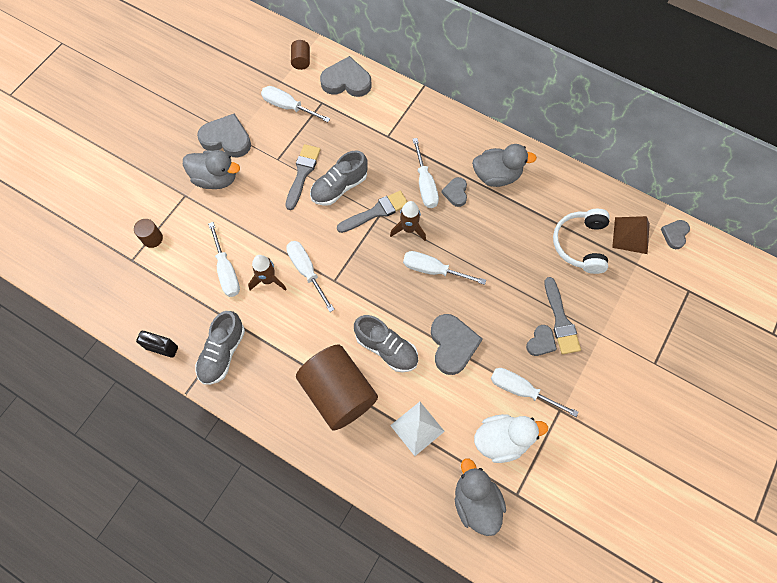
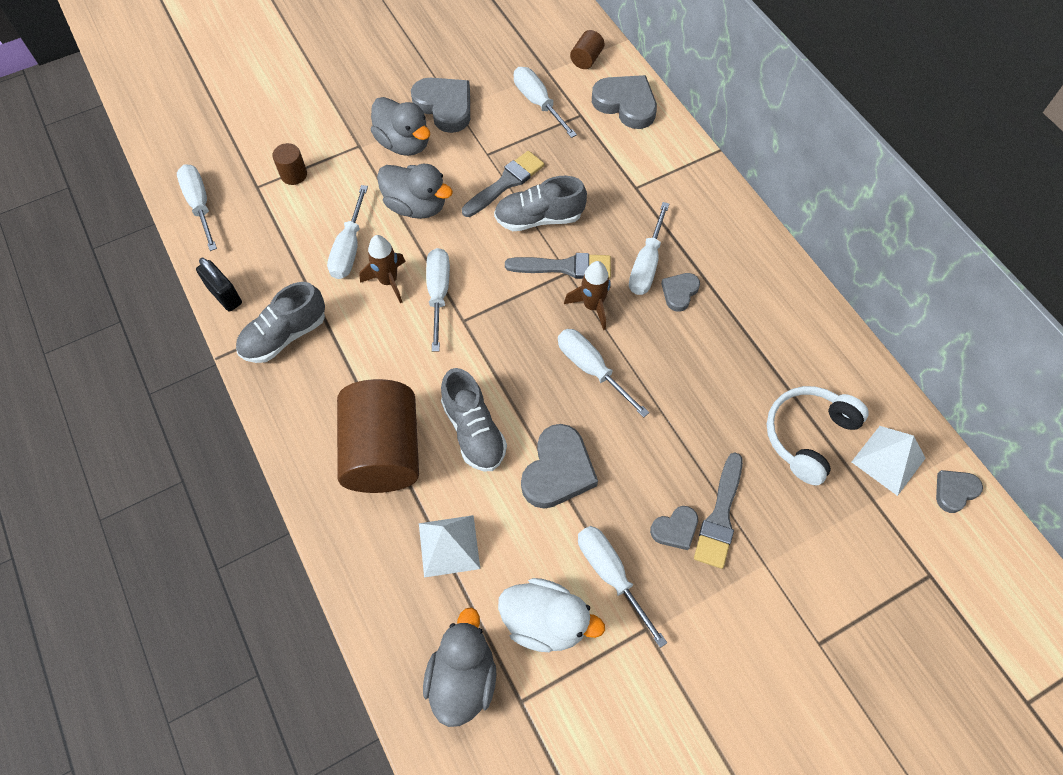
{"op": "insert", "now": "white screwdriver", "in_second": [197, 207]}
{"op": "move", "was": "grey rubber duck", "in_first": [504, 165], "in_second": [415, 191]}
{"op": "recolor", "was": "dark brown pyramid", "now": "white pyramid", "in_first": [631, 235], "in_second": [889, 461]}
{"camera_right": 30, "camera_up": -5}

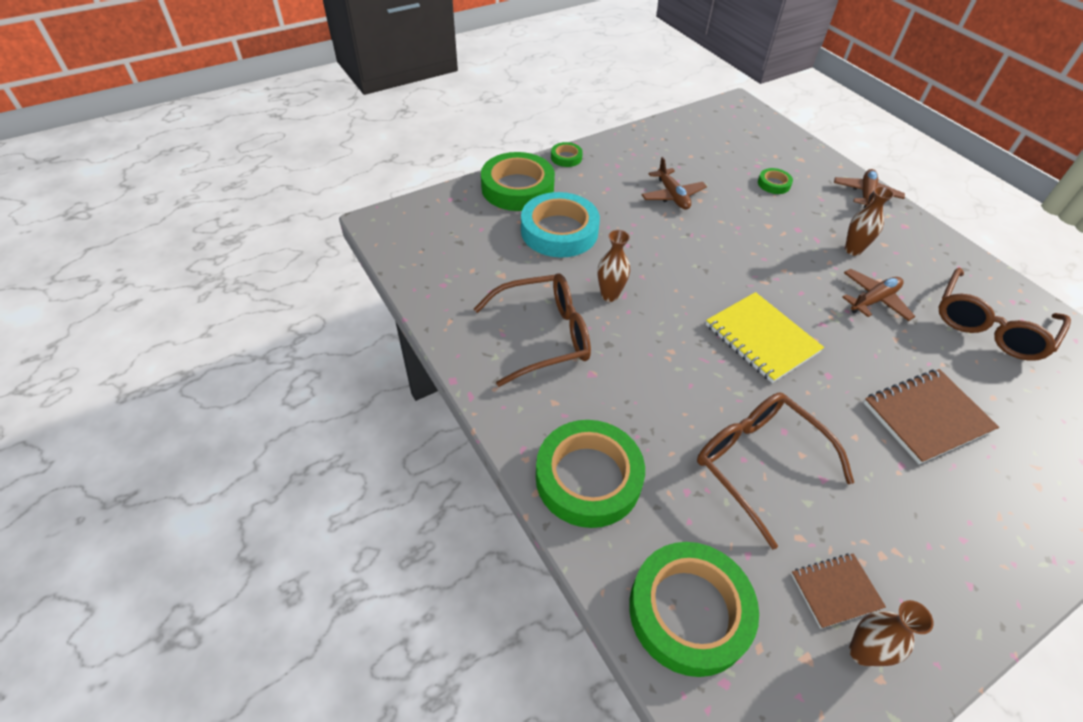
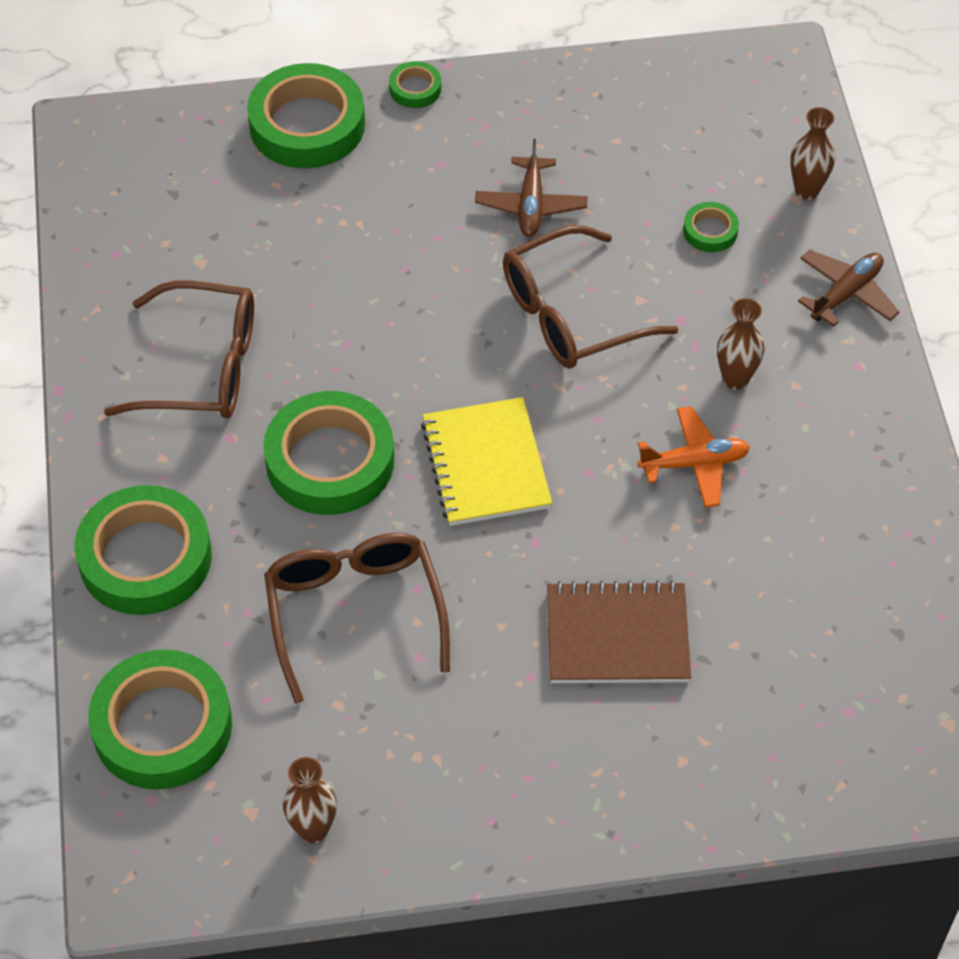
{"op": "delete", "was": "turquoise sticky tape", "in_first": [560, 225]}
{"op": "delete", "was": "dark brown notepad", "in_first": [838, 591]}
{"op": "insert", "now": "emerald sticky tape", "in_second": [328, 453]}
{"op": "move", "was": "dark brown tall vase", "in_first": [614, 266], "in_second": [812, 153]}
{"op": "move", "was": "dark brown glasses", "in_first": [1005, 314], "in_second": [590, 297]}
{"op": "recolor", "was": "dark brown toy plane", "now": "bright orange toy plane", "in_first": [878, 295], "in_second": [694, 457]}
{"camera_right": 25, "camera_up": 5}

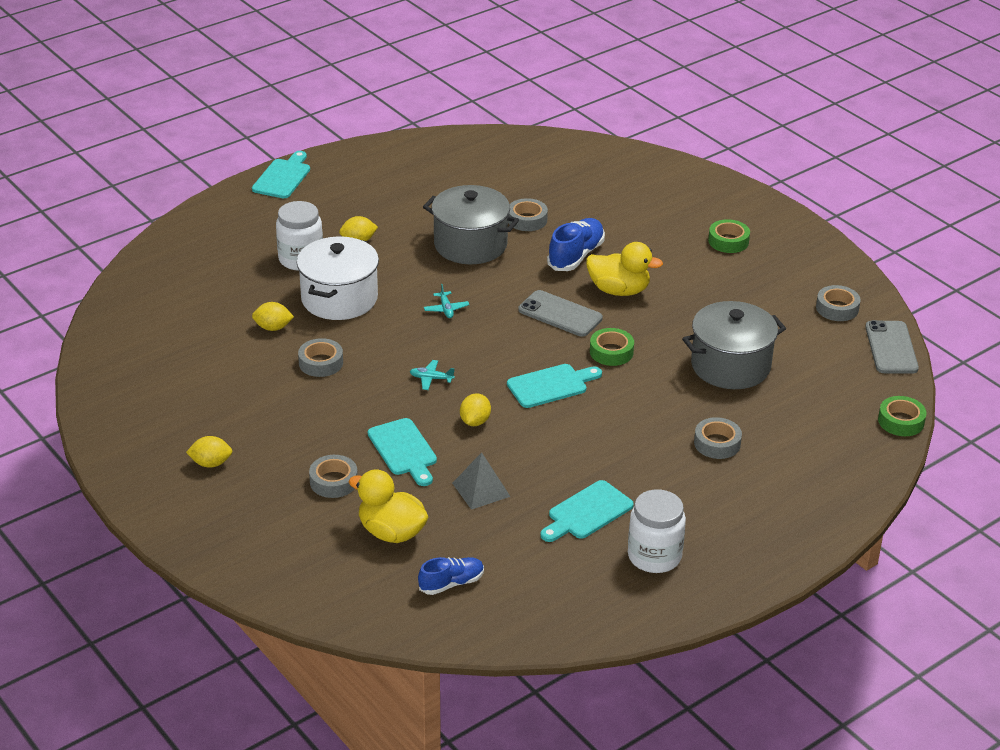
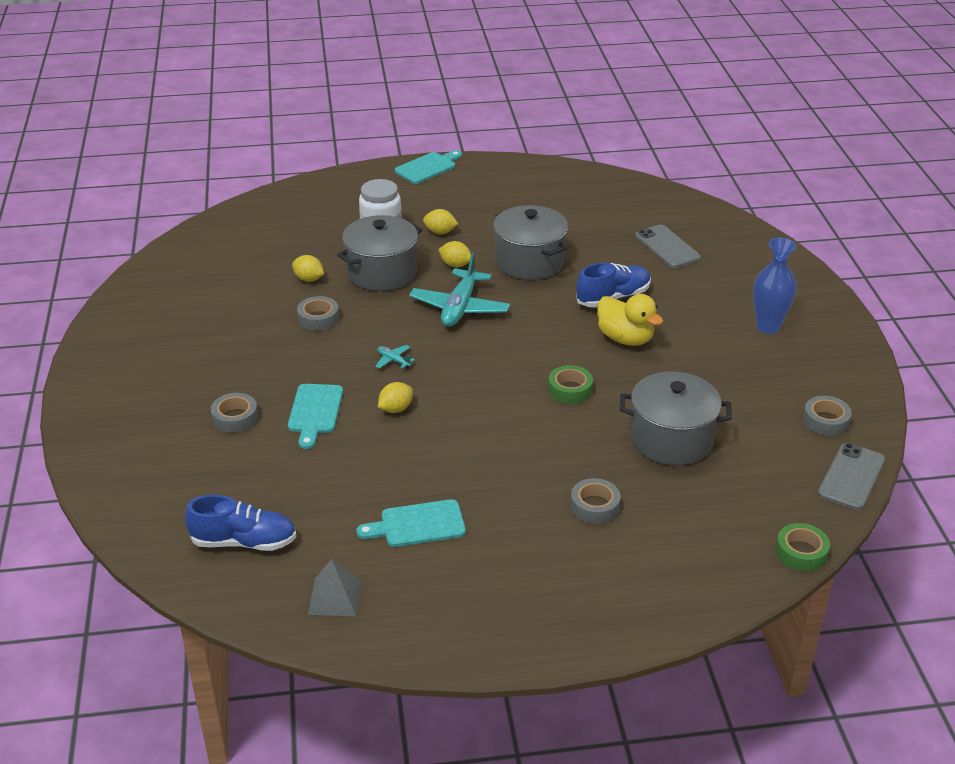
{"op": "delete", "was": "yellow rubber duck", "in_first": [388, 506]}
{"op": "delete", "was": "turquoise bread board", "in_first": [554, 386]}
{"op": "delete", "was": "grey sticky tape", "in_first": [528, 214]}
{"op": "delete", "was": "white jar", "in_first": [657, 531]}
{"op": "move", "was": "yellow citrus fruit", "in_first": [209, 452], "in_second": [454, 254]}
{"op": "move", "was": "grey pyramid", "in_first": [481, 481], "in_second": [335, 587]}
{"op": "move", "was": "grey smartphone", "in_first": [560, 313], "in_second": [668, 246]}
{"op": "replace", "was": "emerald sticky tape", "now": "royal blue tall vase", "in_first": [729, 236], "in_second": [775, 286]}
{"op": "recolor", "was": "white pot", "now": "grey pot", "in_first": [338, 278], "in_second": [379, 253]}
{"op": "resize", "was": "royal blue shoe", "in_first": [451, 576], "in_second": [240, 522], "ratio": 1.53}
{"op": "resize", "was": "turquoise toy plane", "in_first": [446, 301], "in_second": [459, 289], "ratio": 2.33}
{"camera_right": 30, "camera_up": 0}

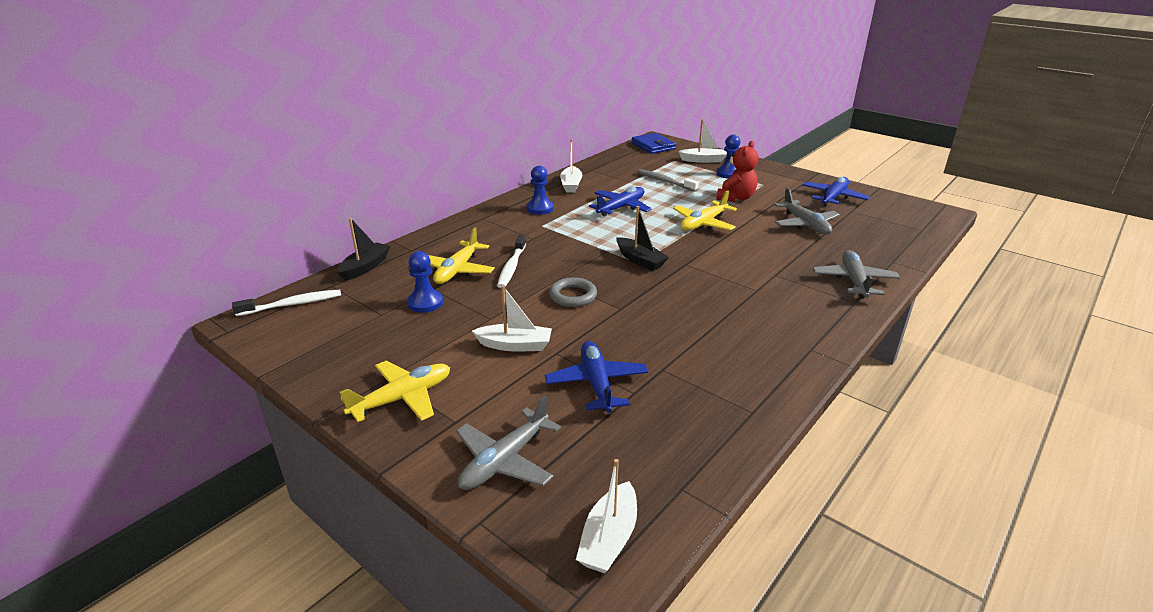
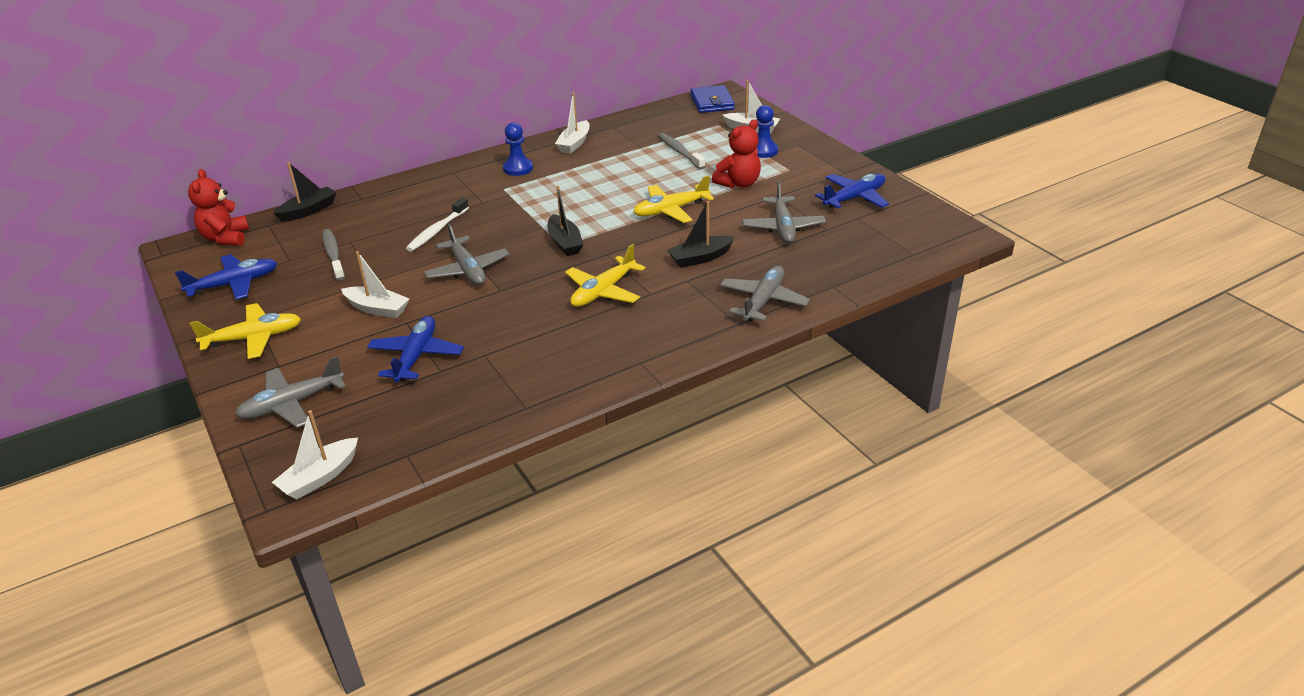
{"op": "insert", "now": "ebony toy boat", "in_second": [701, 234]}
{"op": "move", "was": "yellow toy plane", "in_first": [461, 255], "in_second": [605, 275]}
{"op": "move", "was": "royal blue toy plane", "in_first": [620, 202], "in_second": [226, 277]}
{"op": "replace", "was": "white dental brush", "now": "scarlet teddy", "in_first": [286, 303], "in_second": [218, 207]}
{"op": "replace", "was": "royal blue game pawn", "now": "grey dental brush", "in_first": [425, 282], "in_second": [333, 255]}
{"op": "replace", "was": "grey torus", "now": "grey toy plane", "in_first": [573, 292], "in_second": [467, 254]}
{"camera_right": 20, "camera_up": 5}

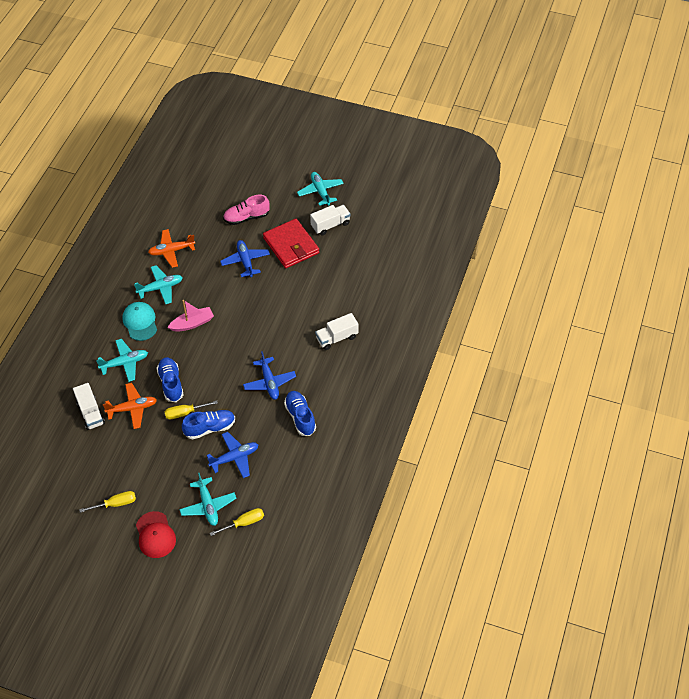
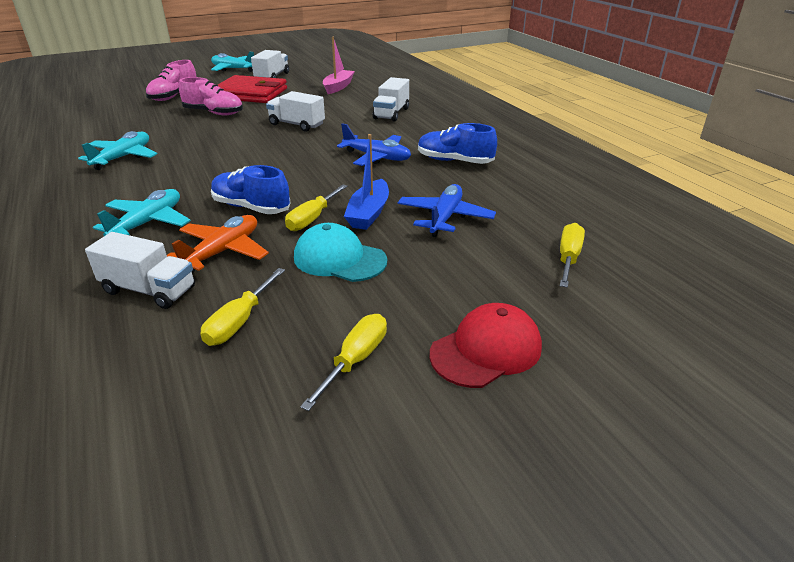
{"op": "delete", "was": "bright orange toy plane", "in_first": [171, 248]}
{"op": "delete", "was": "turquoise toy plane", "in_first": [208, 499]}
{"op": "insert", "now": "yellow screwdriver", "in_second": [242, 307]}
{"op": "insert", "now": "white truck", "in_second": [295, 111]}
{"op": "move", "was": "turquoise peaked cap", "in_first": [139, 321], "in_second": [340, 252]}
{"op": "move", "was": "pink toy boat", "in_first": [190, 316], "in_second": [339, 65]}
{"op": "replace", "was": "royal blue shoe", "now": "royal blue toy boat", "in_first": [208, 424], "in_second": [366, 182]}
{"op": "replace", "was": "royal blue toy plane", "now": "pink shoe", "in_first": [245, 258], "in_second": [211, 96]}
{"op": "rotate", "was": "scarlet peaked cap", "in_first": [156, 534], "in_second": [486, 345], "clockwise": -60}
{"camera_right": -45, "camera_up": -20}

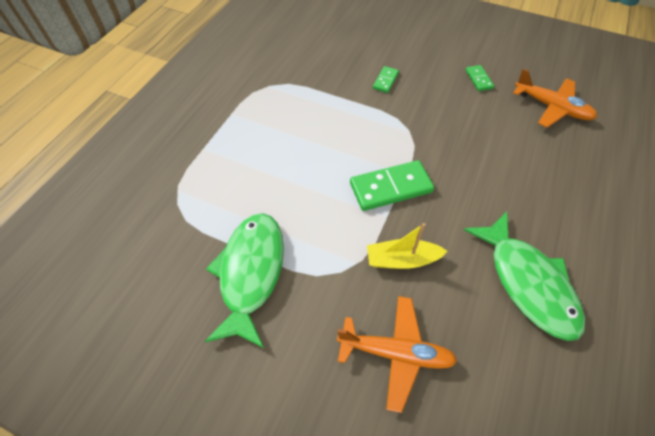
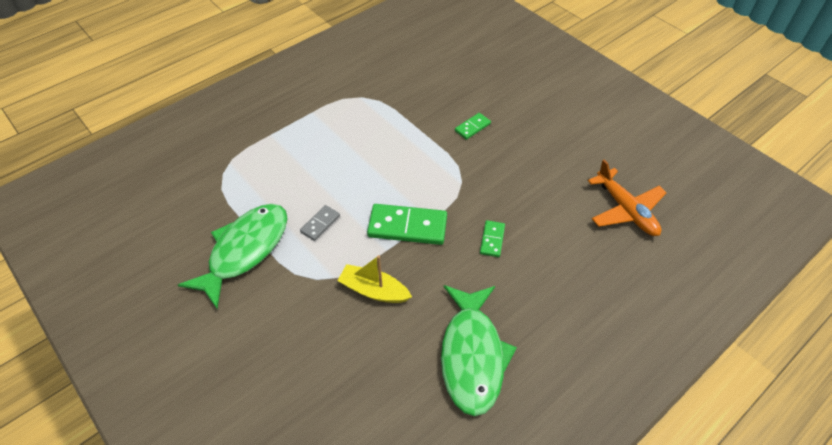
{"op": "delete", "was": "bright orange toy plane", "in_first": [397, 354]}
{"op": "insert", "now": "grey domino tile", "in_second": [320, 223]}
{"op": "move", "was": "emerald domino tile", "in_first": [480, 78], "in_second": [492, 238]}
{"camera_right": 25, "camera_up": -5}

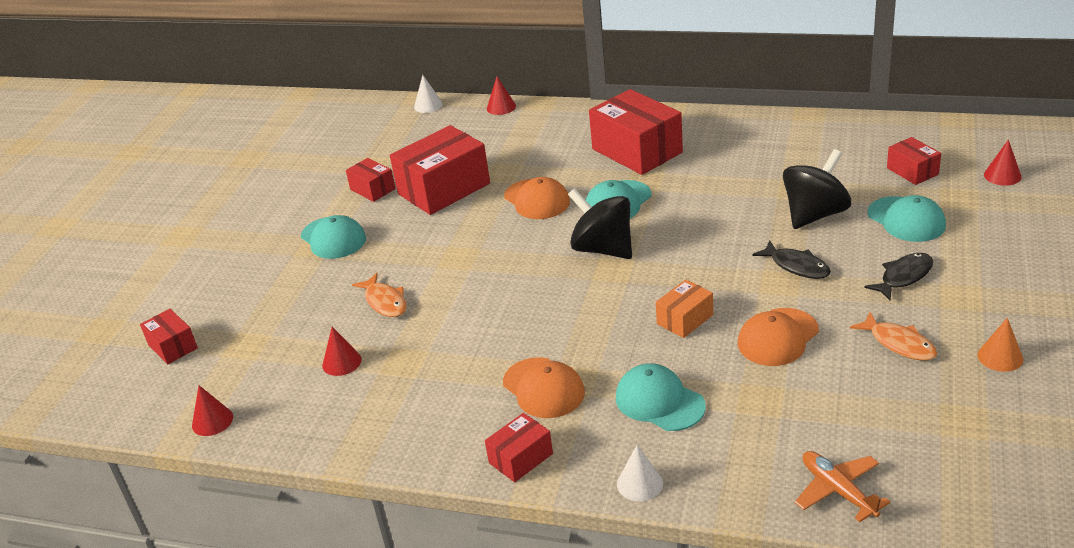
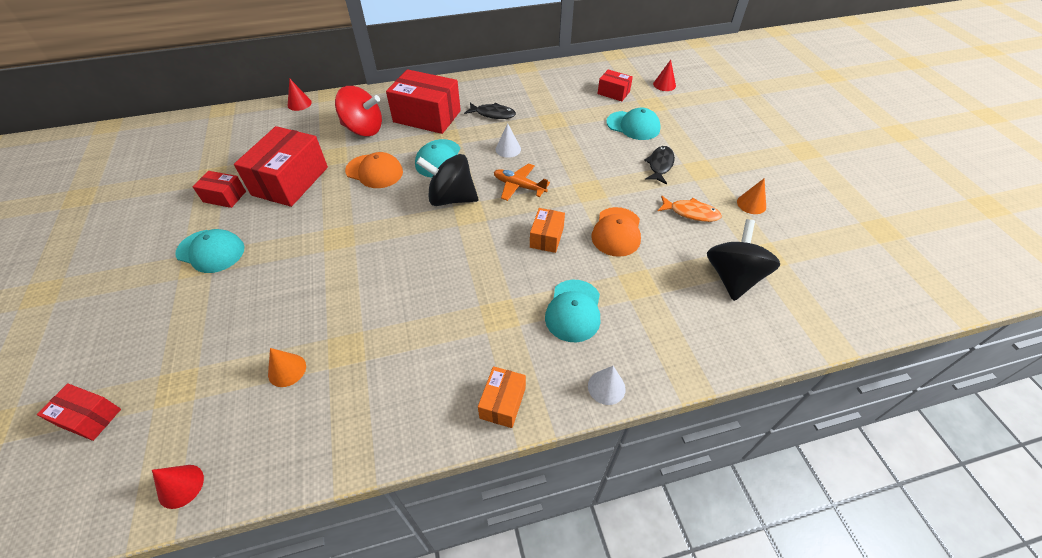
{"op": "delete", "was": "bright orange fish figure", "in_first": [379, 295]}
{"op": "delete", "was": "bright orange peaked cap", "in_first": [544, 387]}
{"op": "insert", "now": "scarlet toy top", "in_second": [358, 111]}
{"op": "move", "was": "white solid cone", "in_first": [428, 94], "in_second": [508, 140]}
{"op": "move", "was": "ebony fish figure", "in_first": [791, 260], "in_second": [490, 111]}
{"op": "move", "was": "ebony toy top", "in_first": [817, 189], "in_second": [743, 260]}
{"op": "move", "was": "bright orange toy plane", "in_first": [842, 486], "in_second": [522, 182]}
{"op": "recolor", "was": "scarlet solid cone", "now": "bright orange solid cone", "in_first": [342, 351], "in_second": [287, 367]}
{"op": "recolor", "was": "scarlet package", "now": "bright orange package", "in_first": [519, 447], "in_second": [502, 397]}
{"op": "rotate", "was": "turquoise peaked cap", "in_first": [661, 397], "in_second": [572, 311], "clockwise": -90}
{"camera_right": -35, "camera_up": 15}

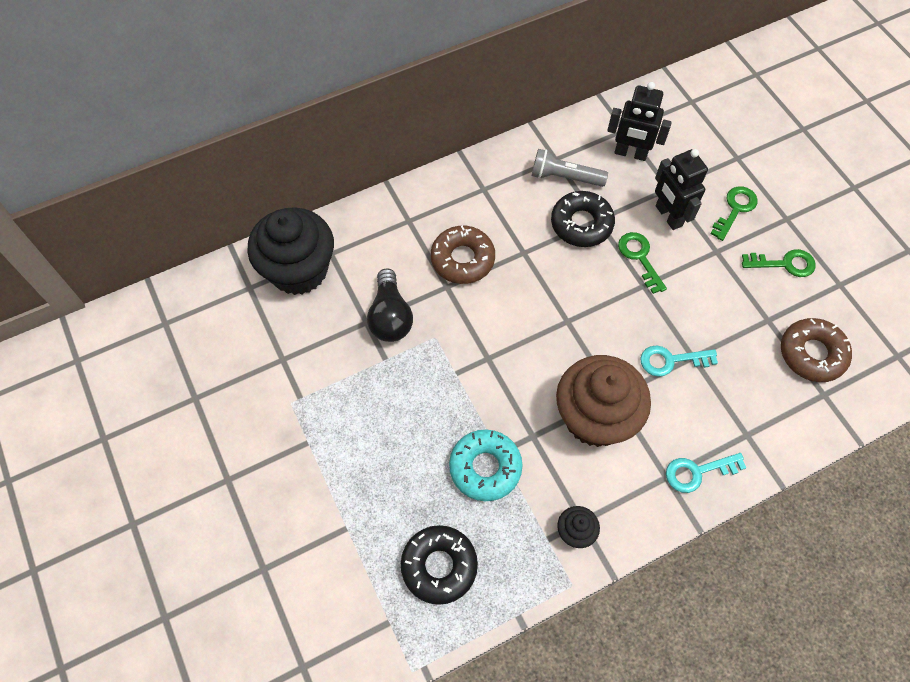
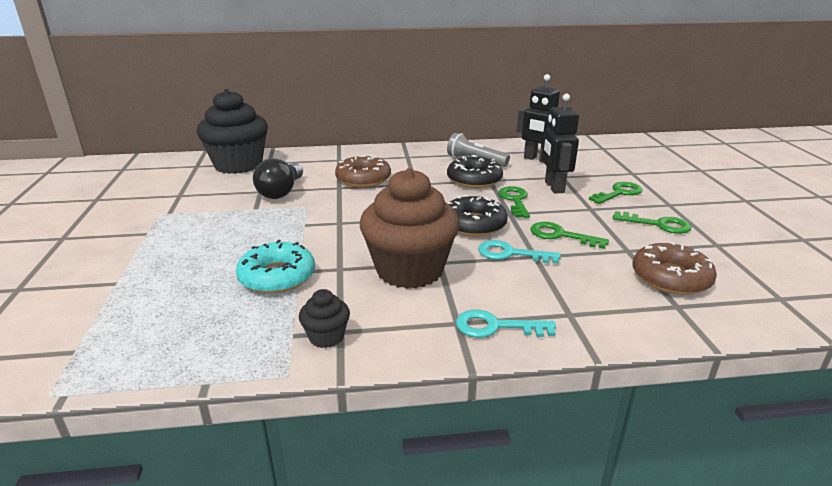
{"op": "insert", "now": "emerald door key", "in_second": [569, 235]}
{"op": "move", "was": "ebony donut", "in_first": [439, 565], "in_second": [477, 215]}
{"camera_right": 20, "camera_up": -35}

